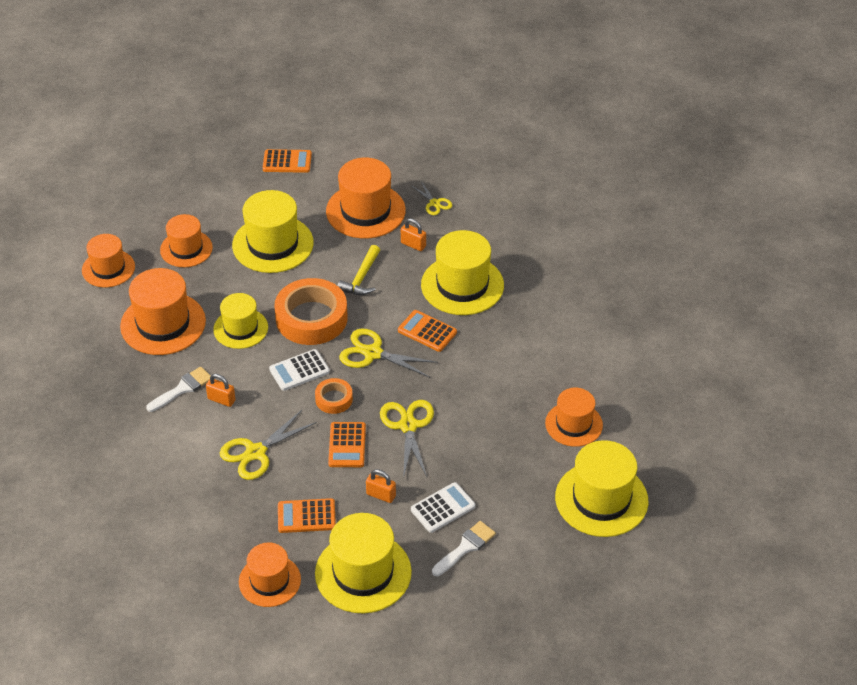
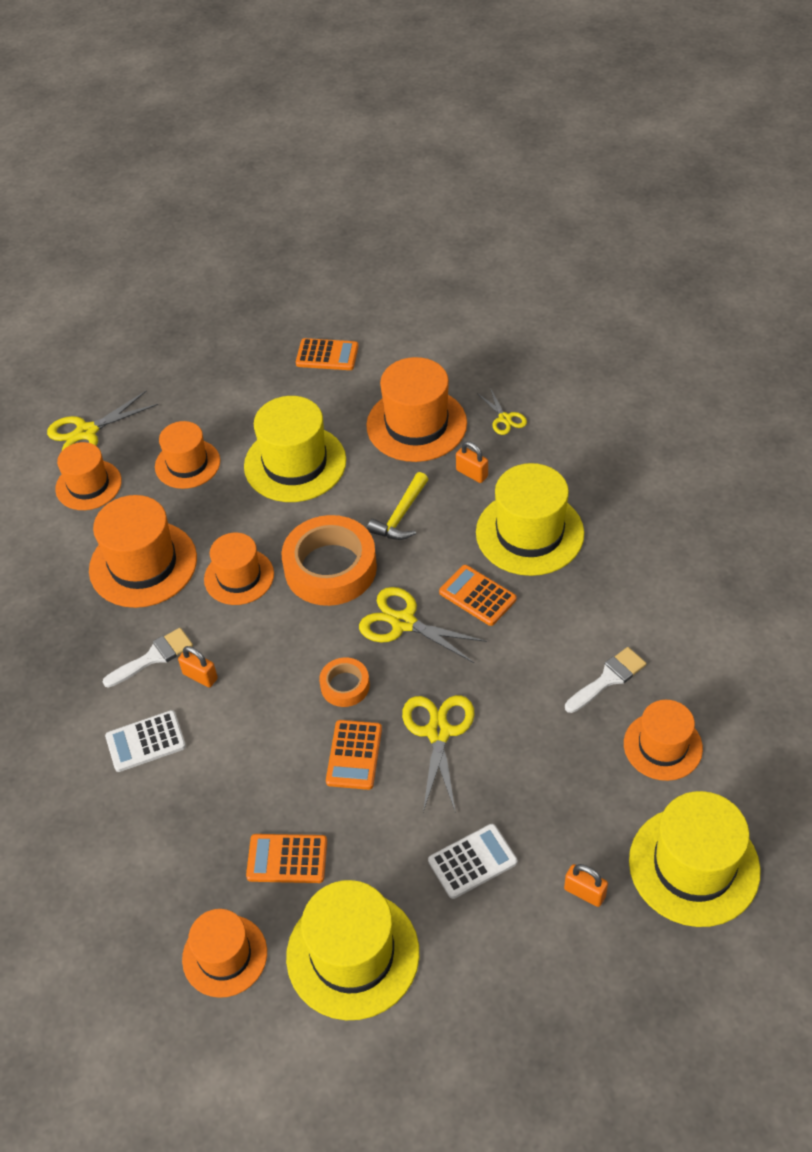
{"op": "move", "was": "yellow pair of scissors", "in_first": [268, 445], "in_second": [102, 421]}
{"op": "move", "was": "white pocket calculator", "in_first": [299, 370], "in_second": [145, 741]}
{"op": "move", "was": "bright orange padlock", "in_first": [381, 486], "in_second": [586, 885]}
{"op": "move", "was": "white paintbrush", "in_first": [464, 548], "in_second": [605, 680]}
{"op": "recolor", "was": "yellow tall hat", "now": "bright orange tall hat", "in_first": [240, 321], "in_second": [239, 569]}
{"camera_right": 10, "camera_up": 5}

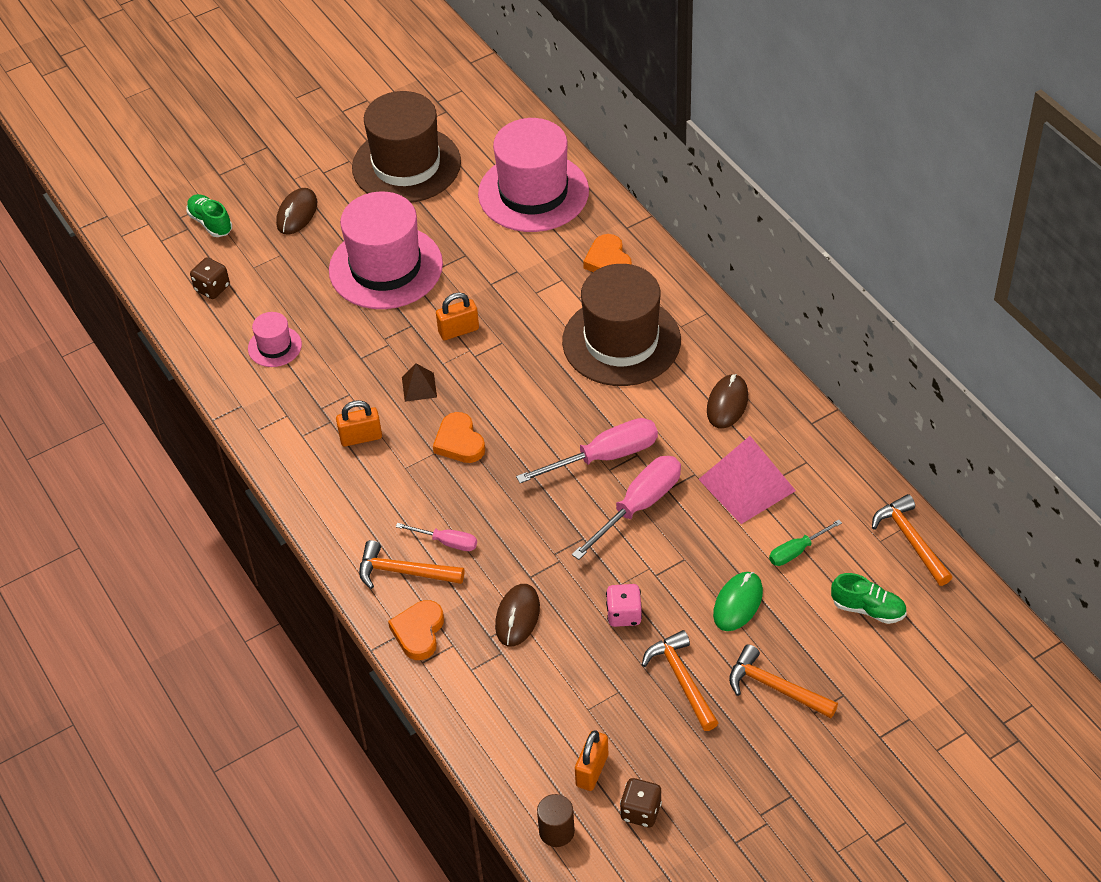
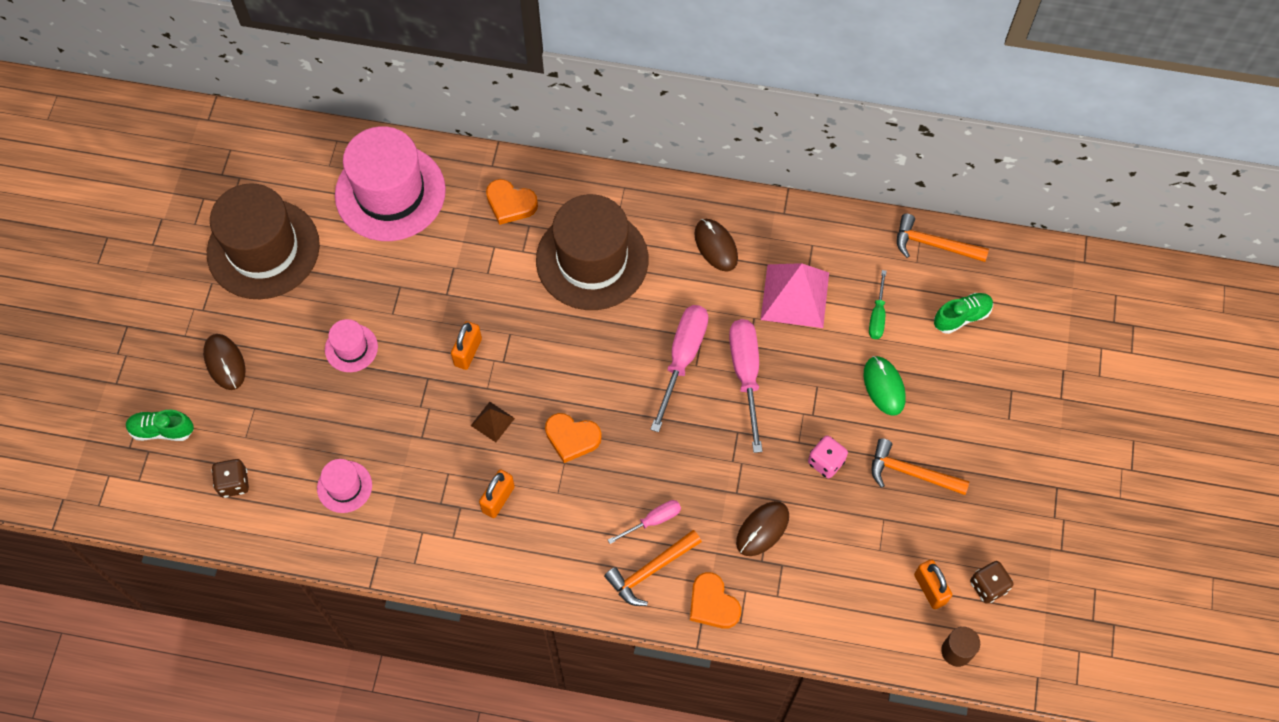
{"op": "delete", "was": "bright orange hammer", "in_first": [783, 681]}
{"op": "rotate", "was": "dark brown mouse", "in_first": [517, 615], "in_second": [762, 528], "clockwise": 75}
{"op": "resize", "was": "pink tall hat", "in_first": [386, 250], "in_second": [351, 345], "ratio": 0.46}
{"camera_right": -50, "camera_up": 15}

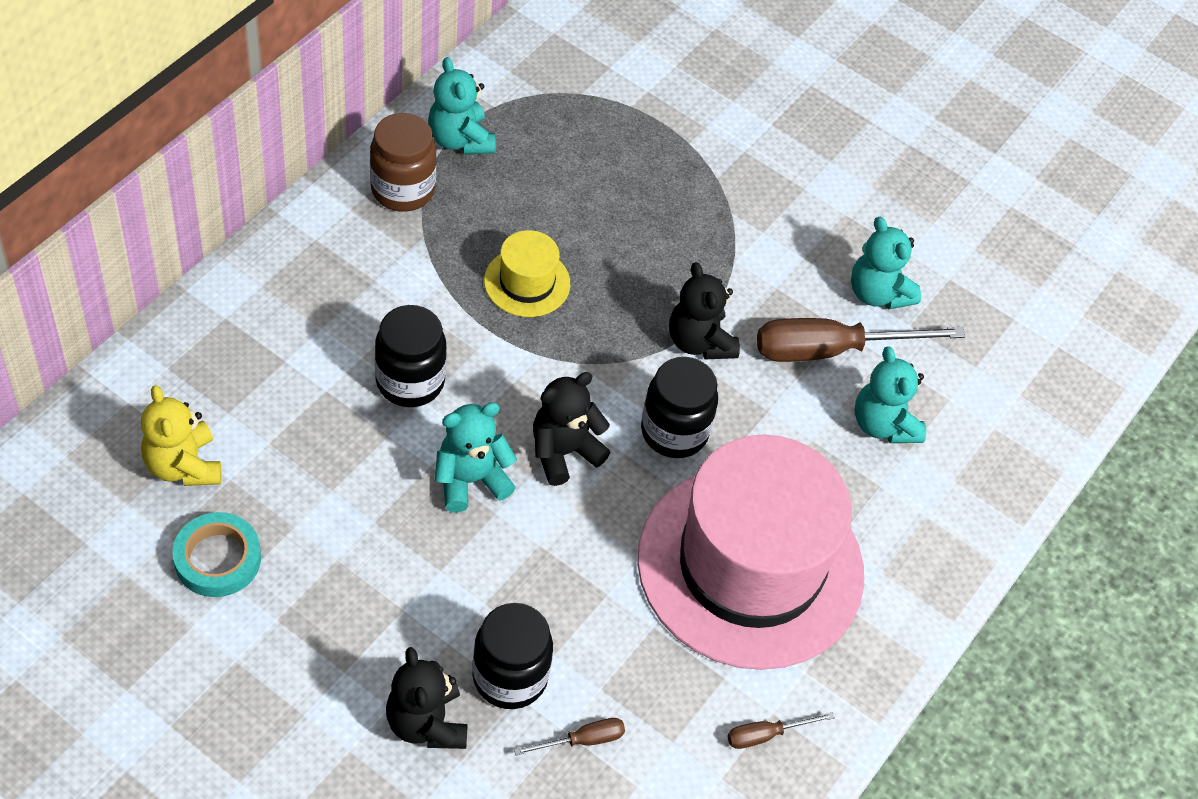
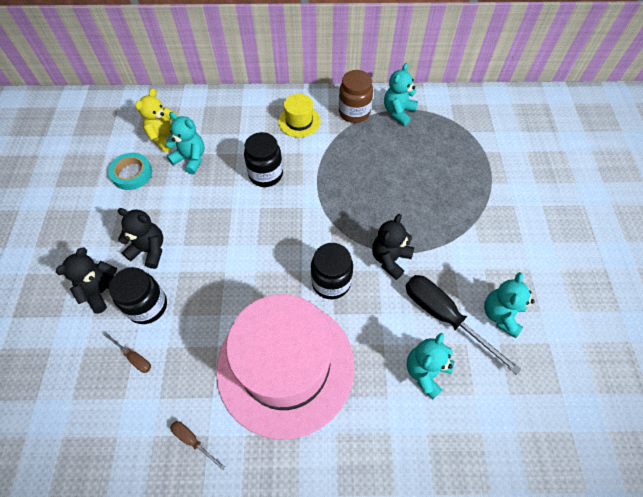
{"op": "move", "was": "turquoise teddy", "in_first": [476, 457], "in_second": [185, 143]}
{"op": "move", "was": "yellow tall hat", "in_first": [527, 273], "in_second": [299, 115]}
{"op": "move", "was": "ebony teddy", "in_first": [571, 429], "in_second": [140, 238]}
{"op": "recolor", "was": "dark brown screwdriver", "now": "ebony screwdriver", "in_first": [861, 340], "in_second": [463, 325]}
{"camera_right": 60, "camera_up": 5}

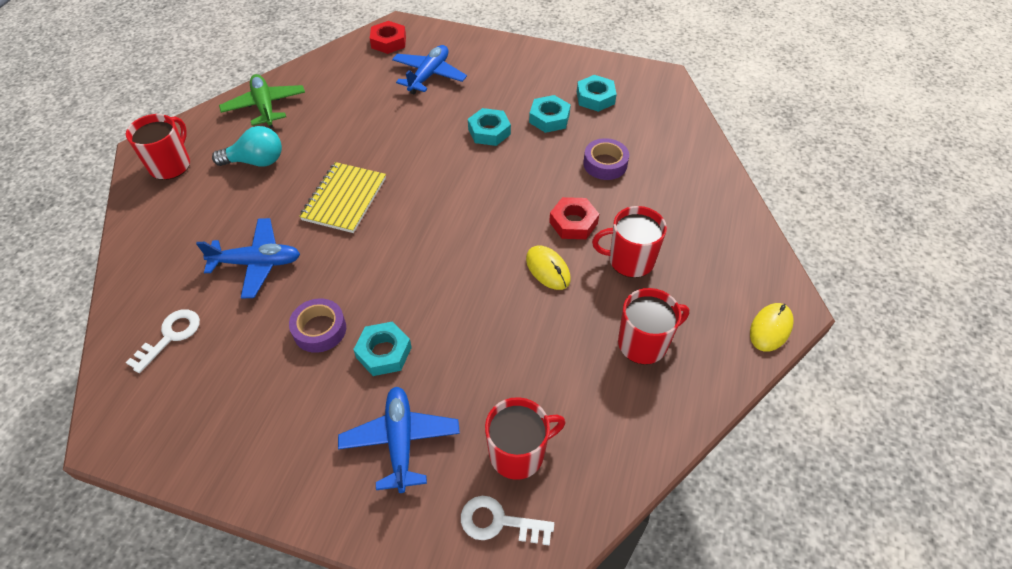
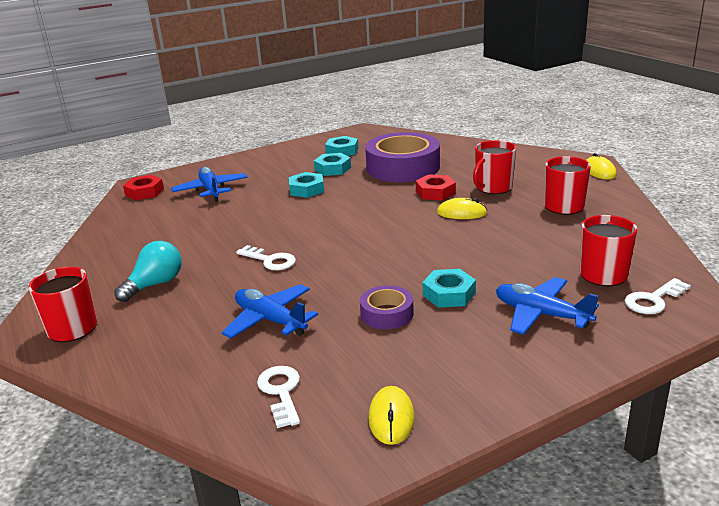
{"op": "delete", "was": "emerald toy plane", "in_first": [262, 101]}
{"op": "insert", "now": "yellow mouse", "in_second": [391, 415]}
{"op": "replace", "was": "yellow notepad", "now": "white door key", "in_first": [342, 197], "in_second": [266, 257]}
{"op": "rotate", "was": "royal blue toy plane", "in_first": [248, 258], "in_second": [270, 311], "clockwise": -90}
{"op": "resize", "was": "royal purple sticky tape", "in_first": [606, 159], "in_second": [402, 157], "ratio": 2.05}
{"camera_right": -45, "camera_up": -25}

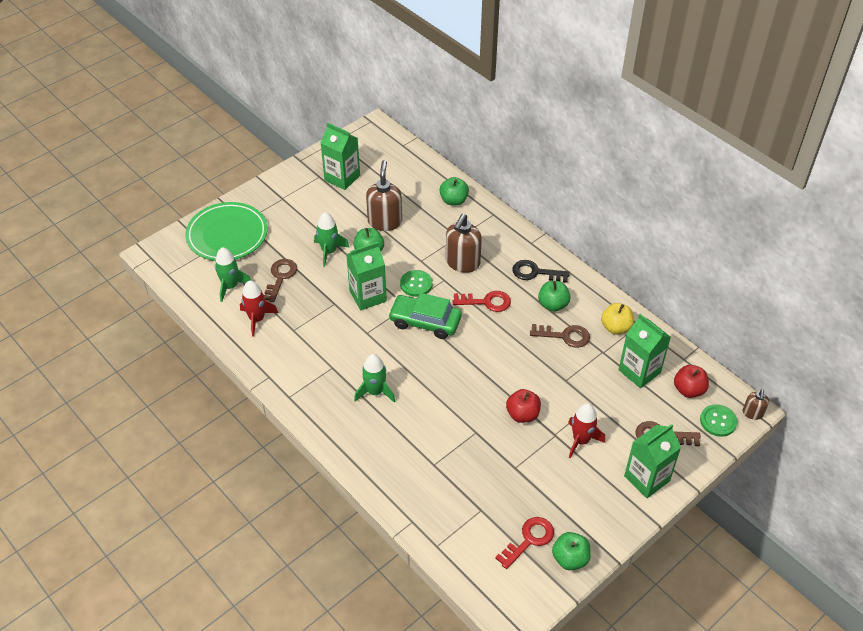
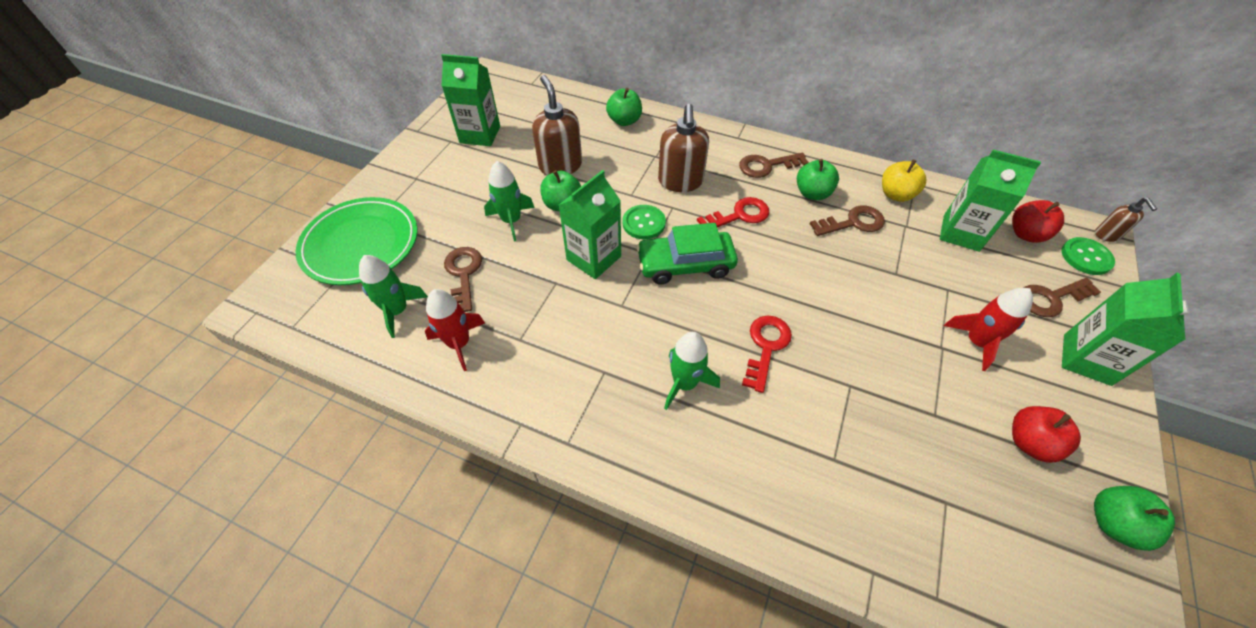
{"op": "move", "was": "scarlet door key", "in_first": [524, 543], "in_second": [767, 354]}
{"op": "move", "was": "scarlet apple", "in_first": [523, 406], "in_second": [1046, 434]}
{"op": "recolor", "was": "ebony door key", "now": "dark brown door key", "in_first": [541, 271], "in_second": [774, 165]}
{"camera_right": -25, "camera_up": 5}

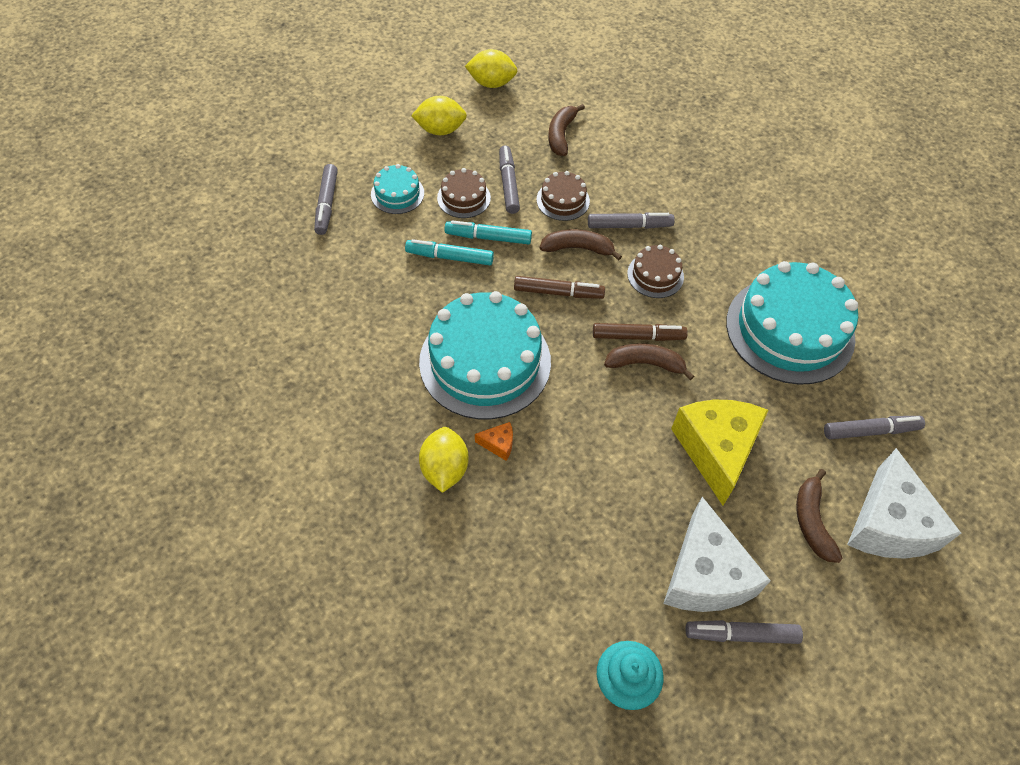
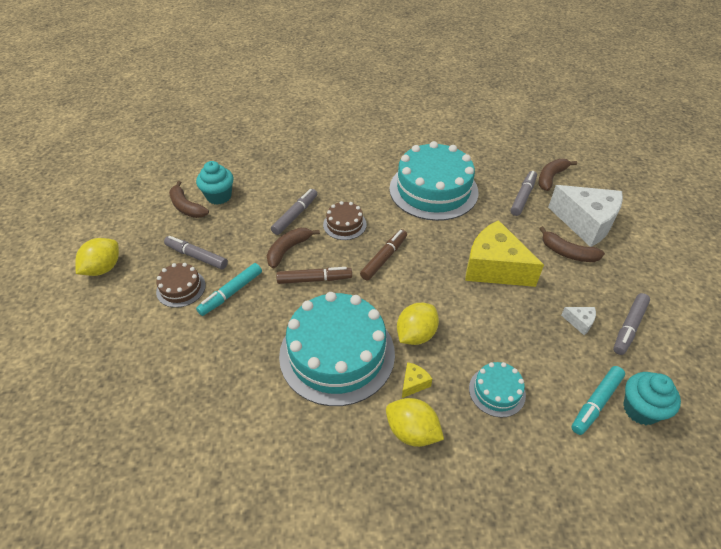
{"op": "delete", "was": "grey felt pen", "in_first": [326, 199]}
{"op": "delete", "was": "dark brown layer cake", "in_first": [563, 196]}
{"op": "insert", "now": "turquoise fairy cake", "in_second": [215, 183]}
{"op": "move", "was": "turquoise layer cake", "in_first": [397, 189], "in_second": [497, 389]}
{"op": "move", "was": "turquoise felt pen", "in_first": [449, 252], "in_second": [598, 400]}
{"op": "move", "was": "yellow citrus fruit", "in_first": [491, 68], "in_second": [418, 324]}
{"op": "move", "was": "dark brown banana", "in_first": [649, 361], "in_second": [557, 175]}
{"op": "recolor", "was": "bright orange piece of cheese", "now": "yellow piece of cheese", "in_first": [494, 441], "in_second": [417, 380]}
{"op": "rotate", "was": "dark brown felt pen", "in_first": [559, 287], "in_second": [314, 275], "clockwise": 45}
{"op": "resize", "was": "white piece of cheese", "in_first": [717, 554], "in_second": [578, 321], "ratio": 0.4}
{"camera_right": -55, "camera_up": -10}

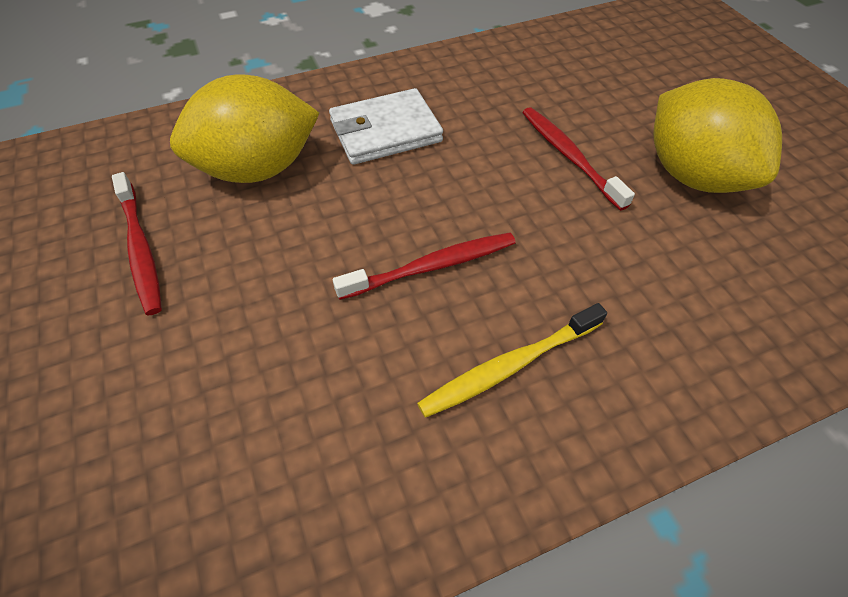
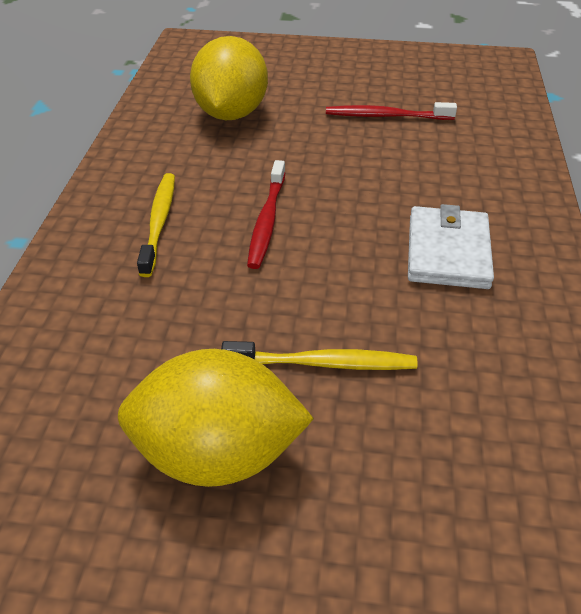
{"op": "move", "was": "yellow citrus fruit", "in_first": [245, 128], "in_second": [229, 78]}
{"op": "recolor", "was": "scarlet dental brush", "now": "yellow dental brush", "in_first": [578, 159], "in_second": [319, 355]}
{"camera_right": 120, "camera_up": -10}

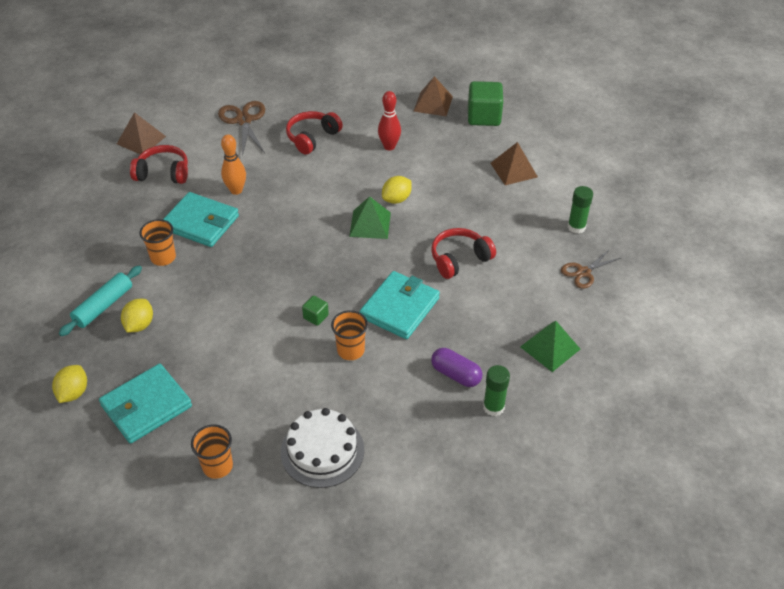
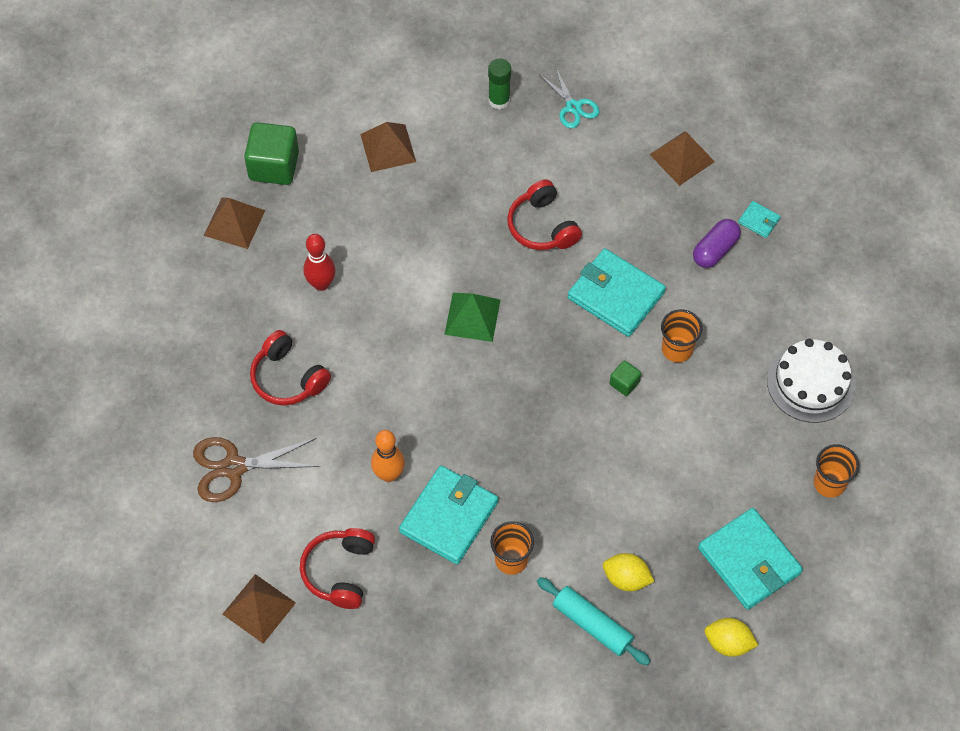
{"op": "delete", "was": "yellow citrus fruit", "in_first": [396, 190]}
{"op": "replace", "was": "emerald stick of glue", "now": "turquoise wallet", "in_first": [496, 390], "in_second": [759, 219]}
{"op": "recolor", "was": "emerald pyramid", "now": "dark brown pyramid", "in_first": [550, 346], "in_second": [682, 158]}
{"op": "recolor", "was": "dark brown pair of scissors", "now": "turquoise pair of scissors", "in_first": [591, 269], "in_second": [569, 98]}
{"camera_right": -85, "camera_up": 15}

